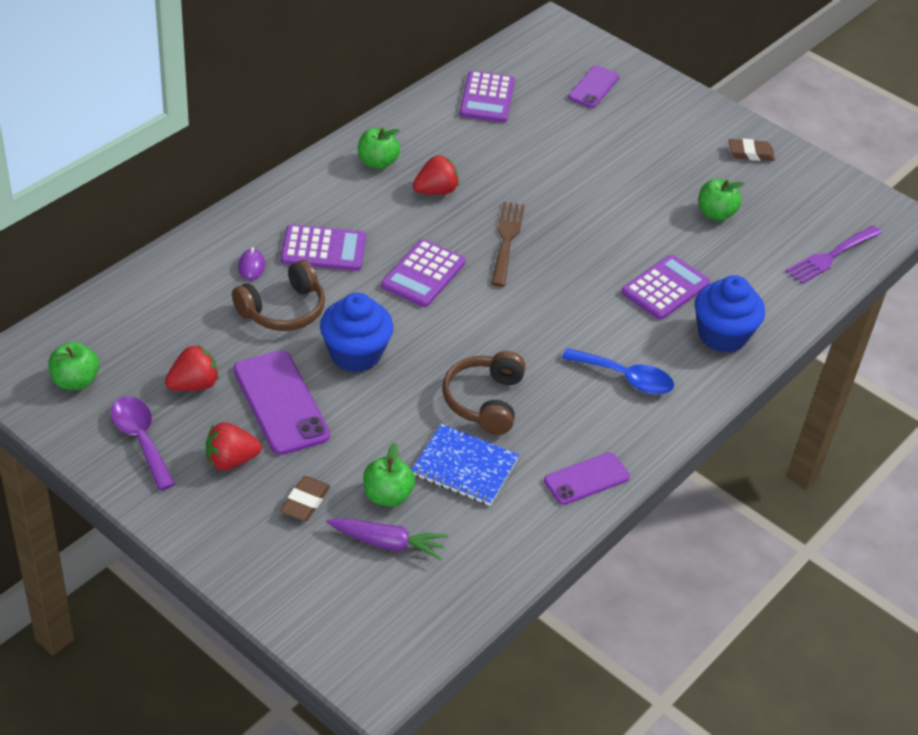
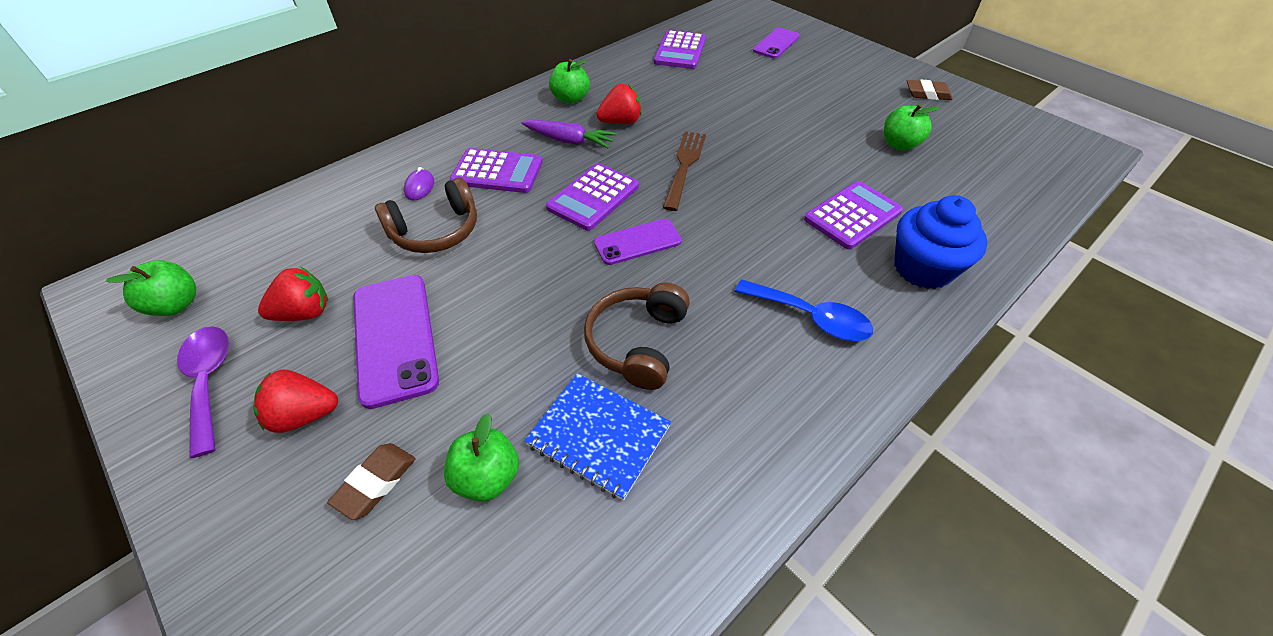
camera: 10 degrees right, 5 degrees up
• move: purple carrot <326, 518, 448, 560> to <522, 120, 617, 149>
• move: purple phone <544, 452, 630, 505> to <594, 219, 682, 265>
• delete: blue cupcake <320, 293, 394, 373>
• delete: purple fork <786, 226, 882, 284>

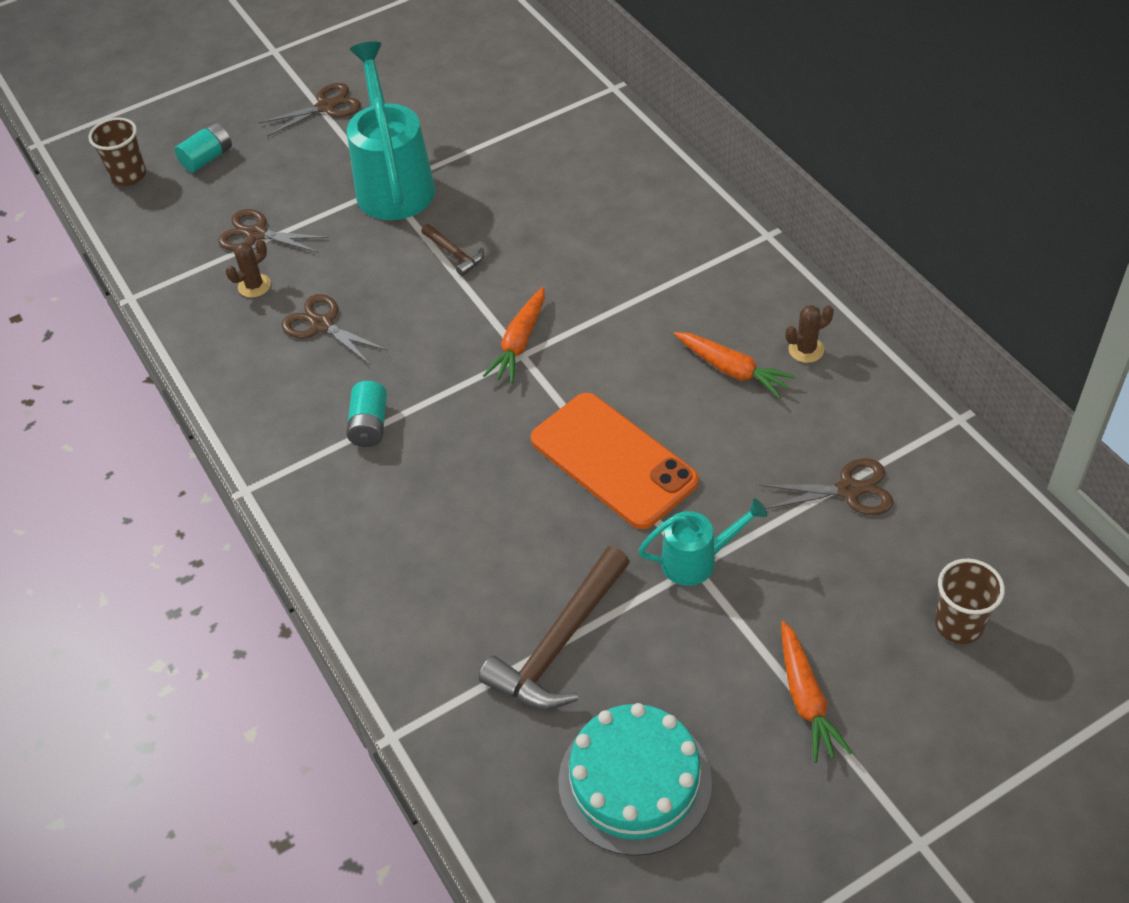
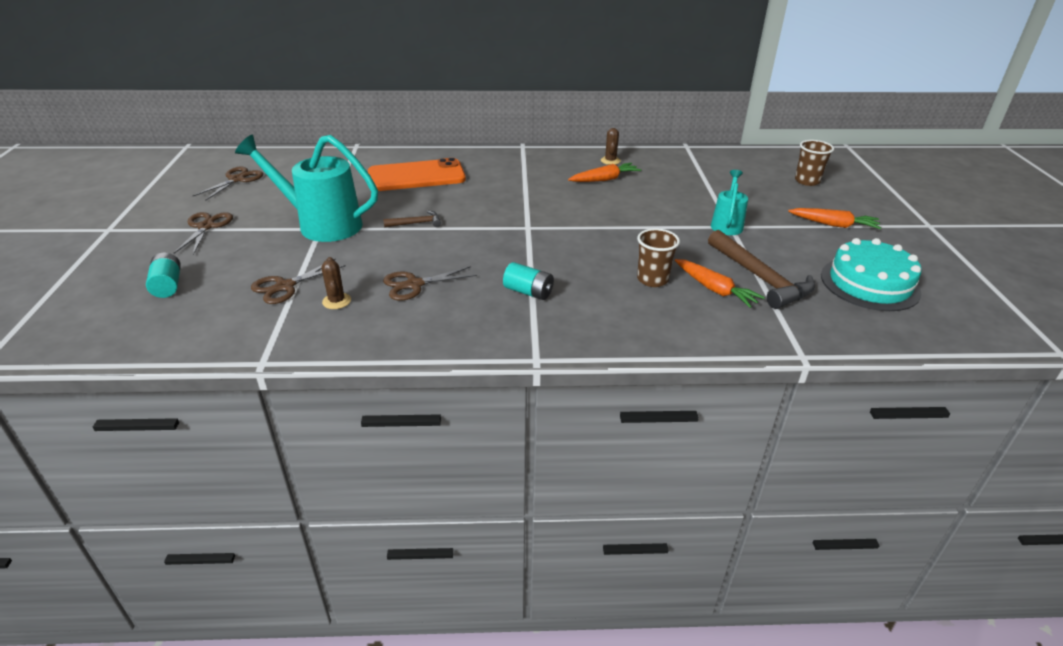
camera: 65 degrees left, 15 degrees down
• move: brown scissors <759, 458, 893, 515> to <193, 167, 263, 201>
• move: orange phone <531, 393, 699, 529> to <368, 158, 466, 191>
• move: brown cup <88, 117, 146, 186> to <637, 228, 680, 287>
• move: orange carrot <483, 287, 545, 383> to <675, 259, 765, 308>

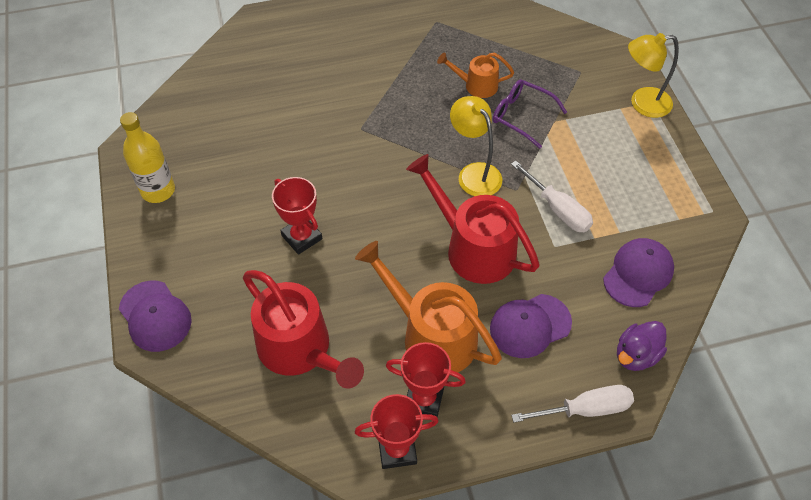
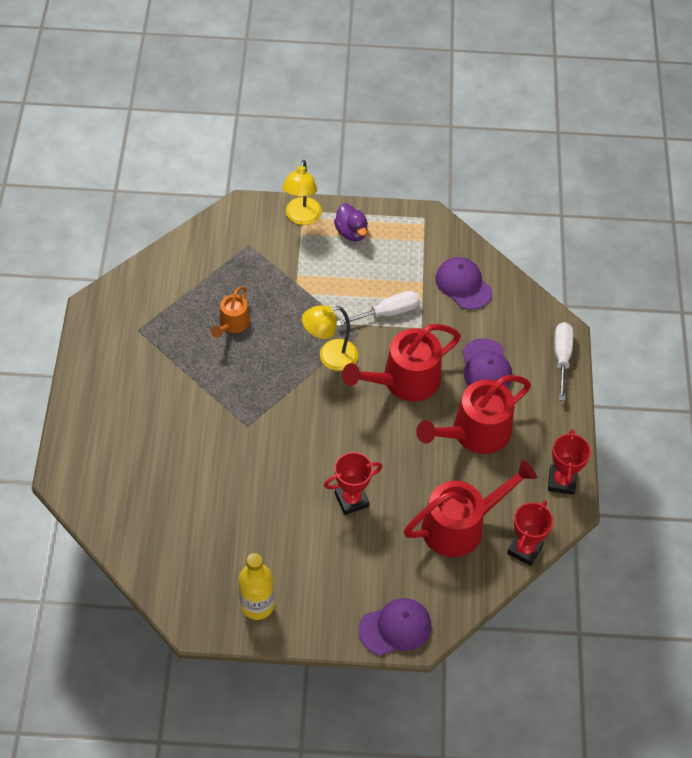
camera: 75 degrees left, 0 degrees up
• move: purple duck <617, 321, 667, 371> to <334, 203, 368, 242>
• recolor: orange watering can <355, 241, 502, 373> to red watering can <416, 375, 531, 454>
• move: red trophy <386, 342, 466, 418> to <507, 500, 553, 566>
• delete: purple glasses <493, 80, 567, 149>

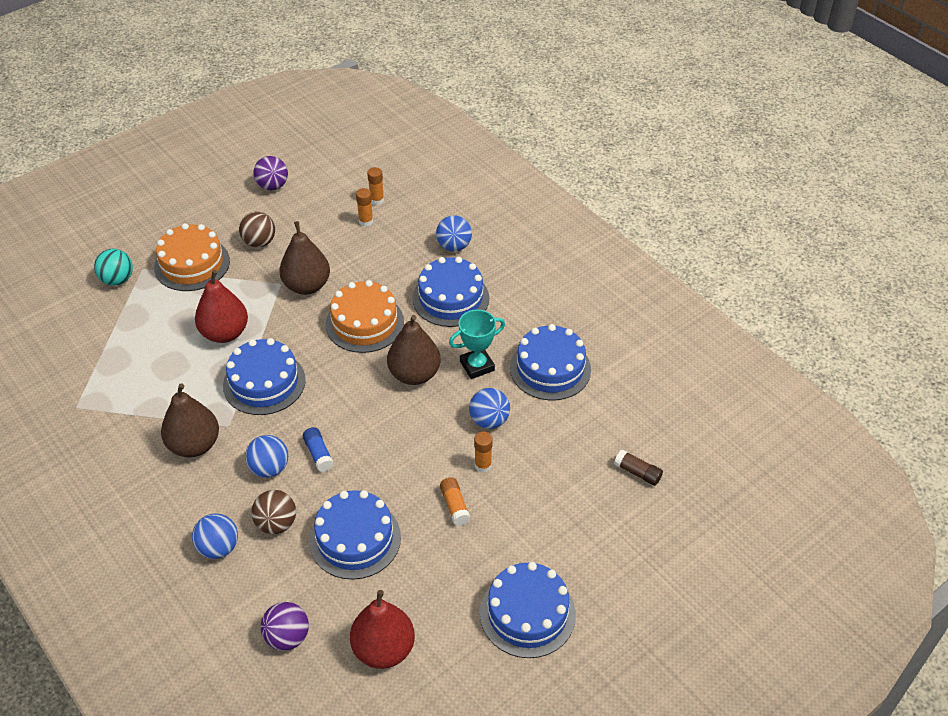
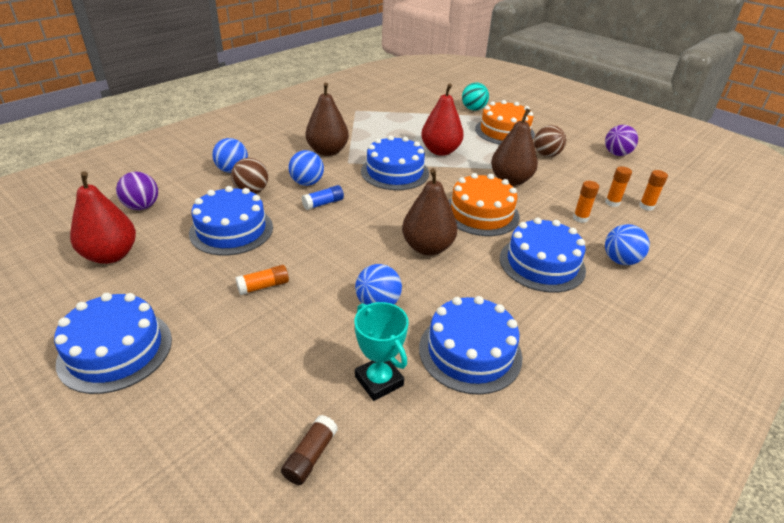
camera: 80 degrees right, 10 degrees down
• move: turquoise trophy <449, 309, 505, 379> to <354, 302, 409, 401>
• move: orange glue stick <474, 431, 493, 473> to <573, 181, 599, 223>

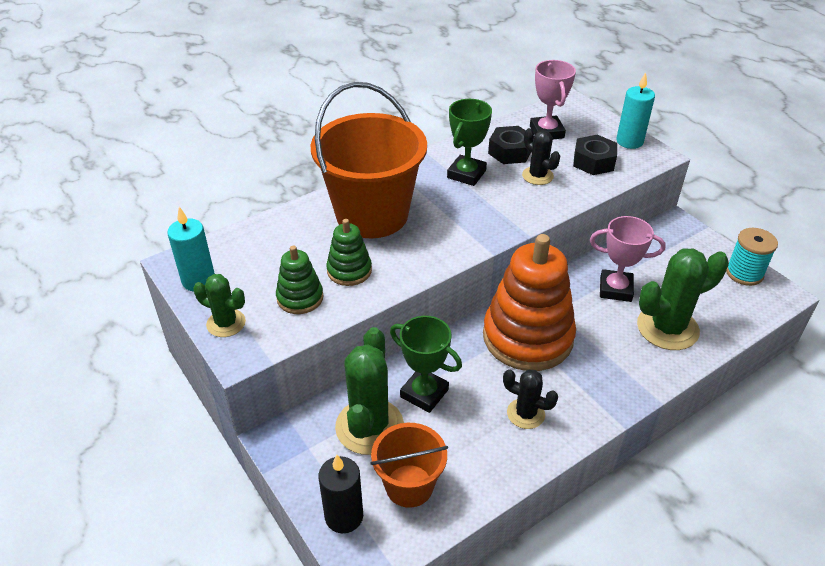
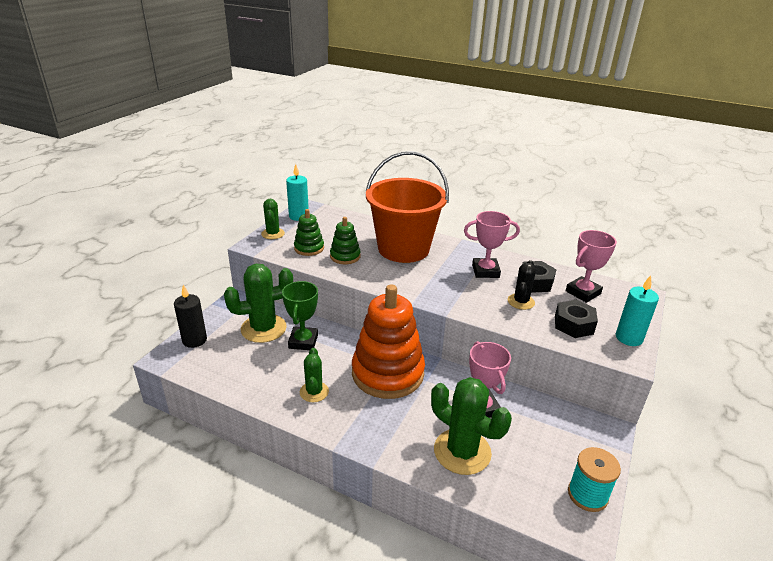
camera: 60 degrees right, 10 degrees down
• recolor: black cactus <503, 369, 558, 429> to green cactus <300, 348, 329, 402>
• recolor: green trophy <447, 99, 492, 186> to pink trophy <464, 211, 520, 278>
• delete: orange bucket <371, 423, 448, 508>

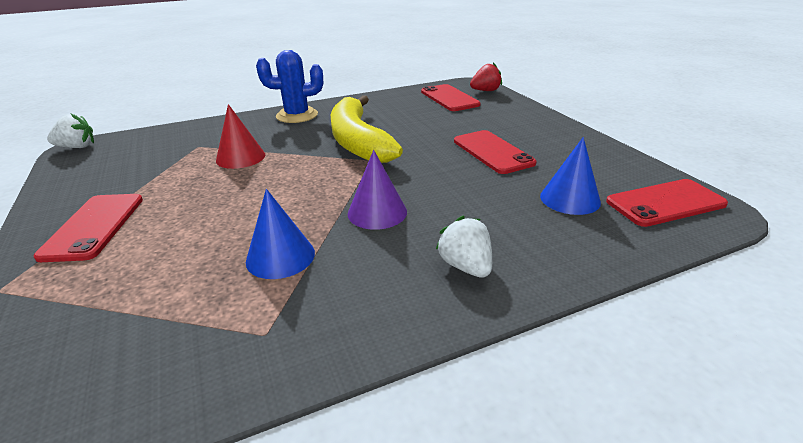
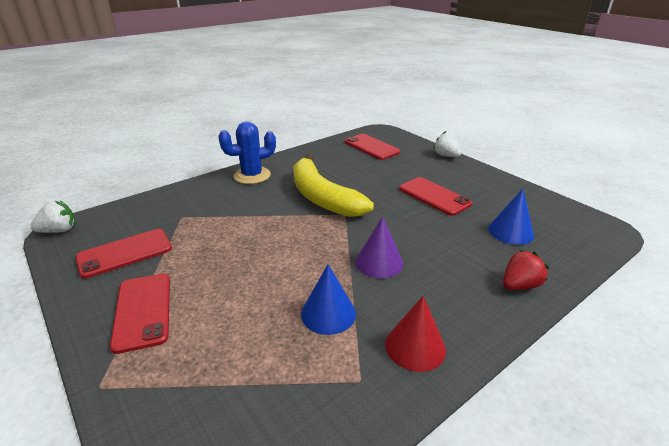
camera: 15 degrees left, 0 degrees up
• move: red phone <606, 179, 728, 227> to <76, 229, 172, 279>
• move: red cone <216, 104, 265, 169> to <385, 296, 446, 372>
• move: white strawberry <436, 216, 492, 278> to <433, 131, 462, 157>
• move: red strawberry <470, 63, 502, 91> to <503, 250, 549, 290>

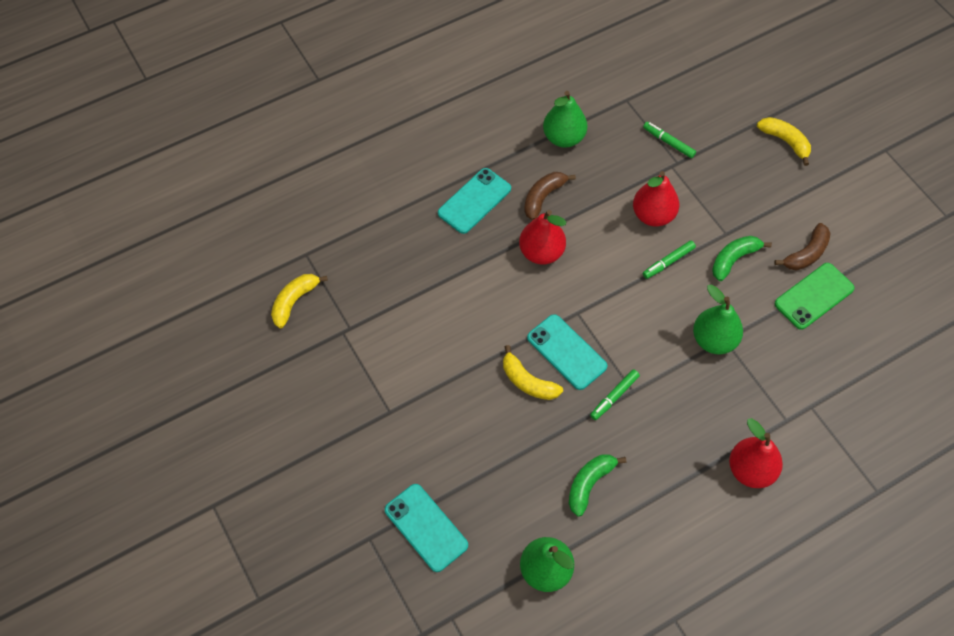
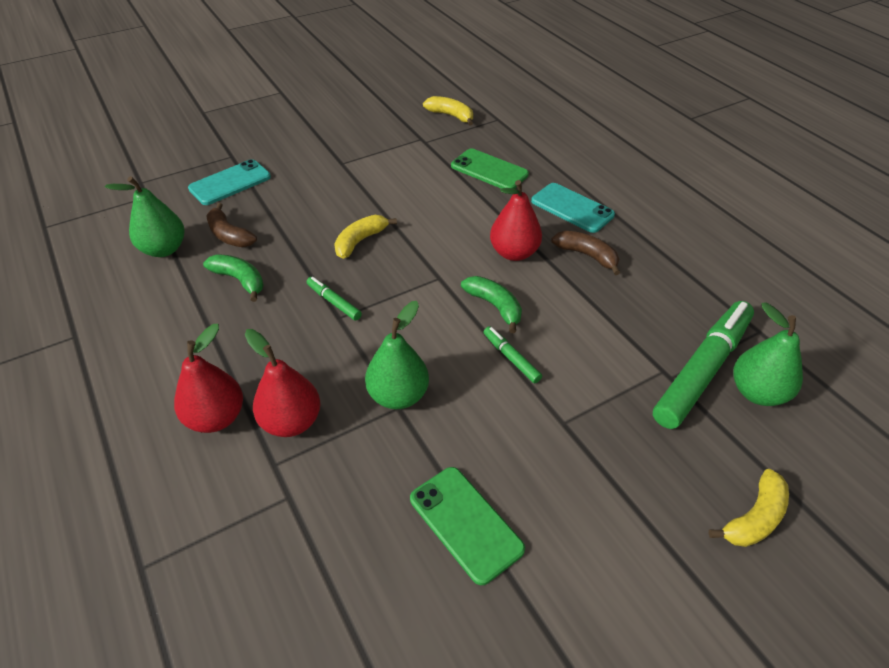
camera: 90 degrees right, 15 degrees down
• move: brown banana <774, 223, 830, 270> to <206, 203, 257, 247>
• move: red pear <633, 171, 679, 227> to <245, 329, 321, 437>
• insert: green phone <451, 149, 529, 189>
• move: green banana <712, 236, 772, 281> to <461, 276, 522, 333>
• resize: green marker <643, 122, 696, 158> = <653, 301, 754, 429> x2.24
• move: green pear <543, 91, 587, 148> to <733, 302, 803, 406>
• delete: turquoise phone <527, 314, 607, 390>

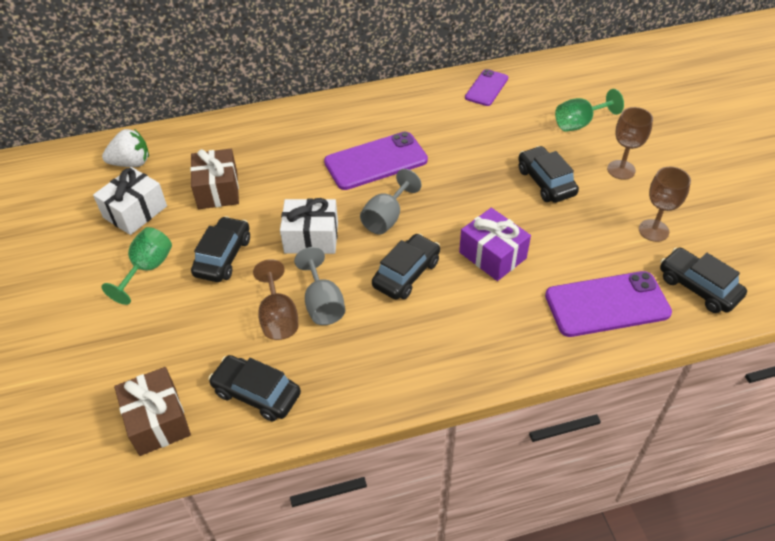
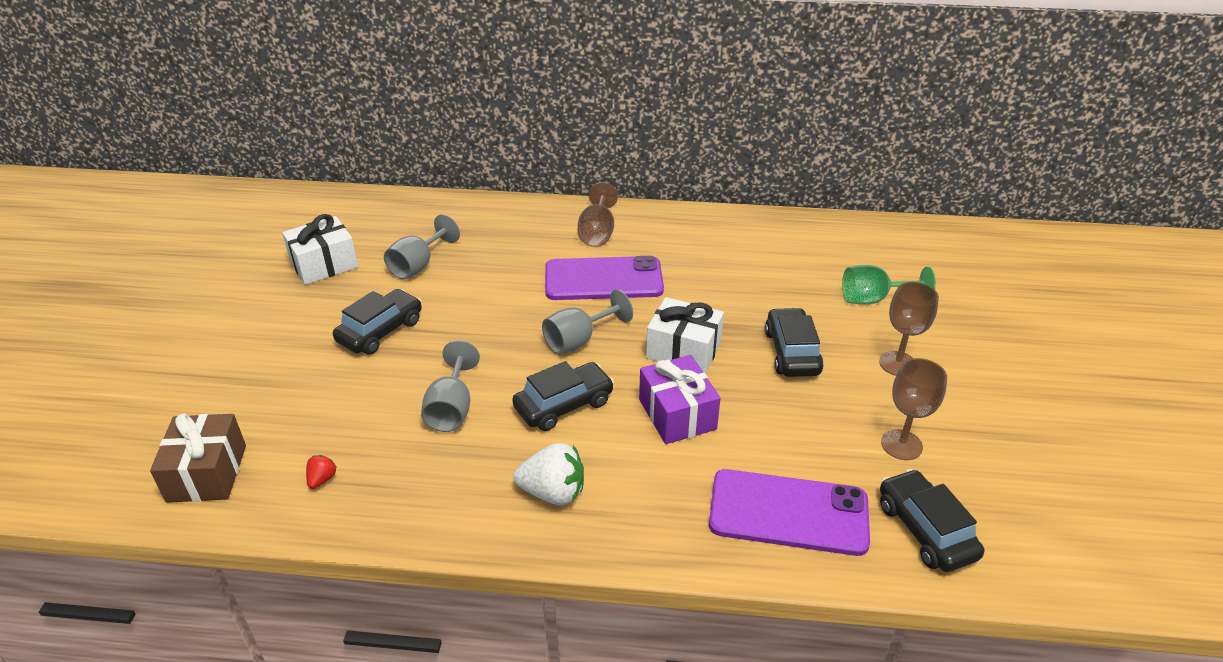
camera: 20 degrees right, 10 degrees down
• replace: black car <208, 355, 301, 422> to red strawberry <306, 455, 336, 489>
• replace: brown gift <190, 149, 239, 209> to grey goblet <384, 214, 460, 279>
• move: white strawberry <102, 129, 149, 167> to <513, 443, 584, 505>
• move: brown goblet <253, 259, 298, 340> to <578, 182, 618, 247>
• move: white gift <280, 198, 338, 254> to <646, 297, 724, 374>
• delete: green goblet <101, 227, 172, 305>
• delete: purple phone <465, 69, 508, 106>

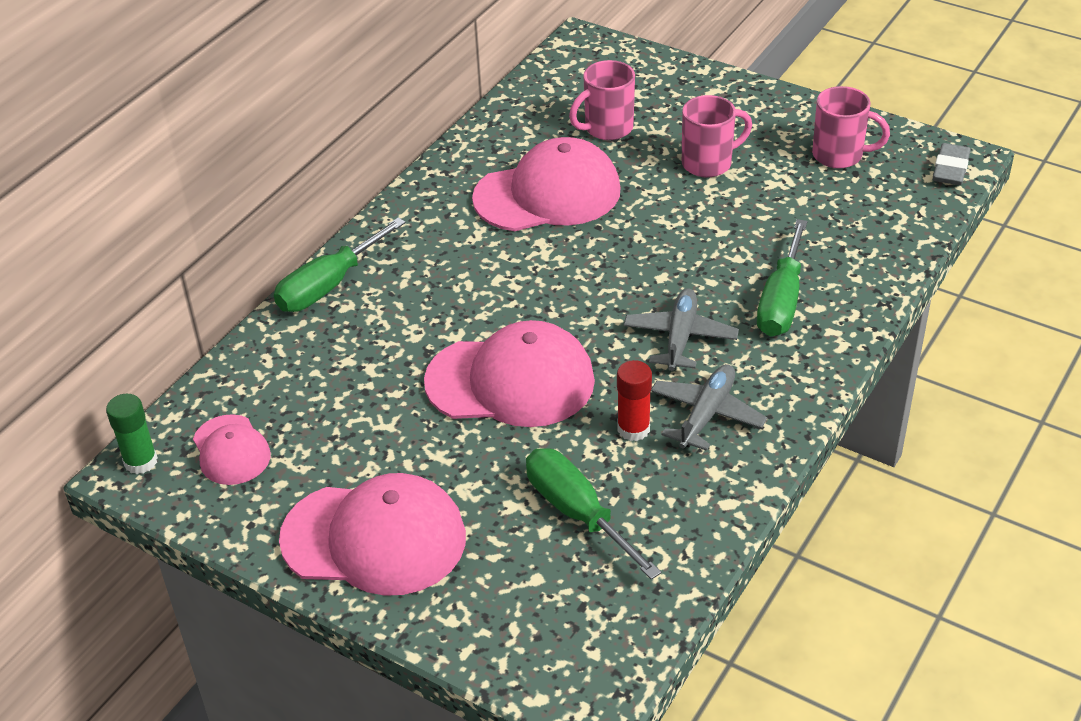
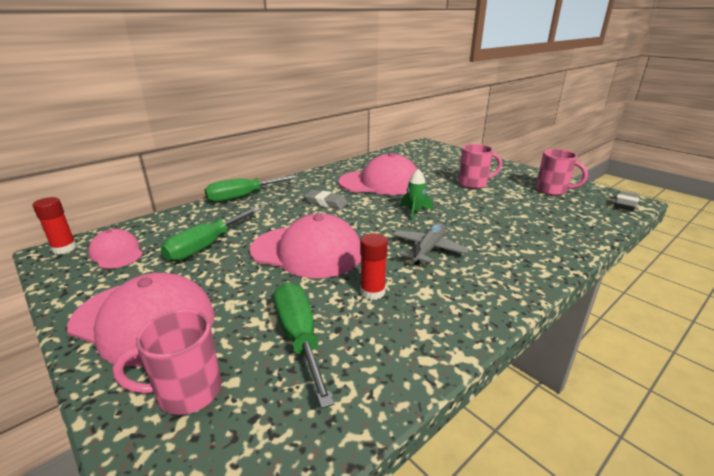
camera: 15 degrees right, 15 degrees down
• recolor: green glue stick <106, 394, 158, 474> to red glue stick <33, 197, 77, 254>
• rotate: pink cap <193, 414, 271, 485> = <88, 229, 143, 269> 150 degrees clockwise
• move: pink mug <569, 60, 635, 140> to <113, 309, 222, 415>
• move: green screwdriver <757, 219, 807, 337> to <161, 207, 261, 262>
• insert: grey eraser <304, 190, 348, 210>
• insert: green rocket <400, 169, 433, 220>
• delete: grey plane <651, 364, 767, 451>

